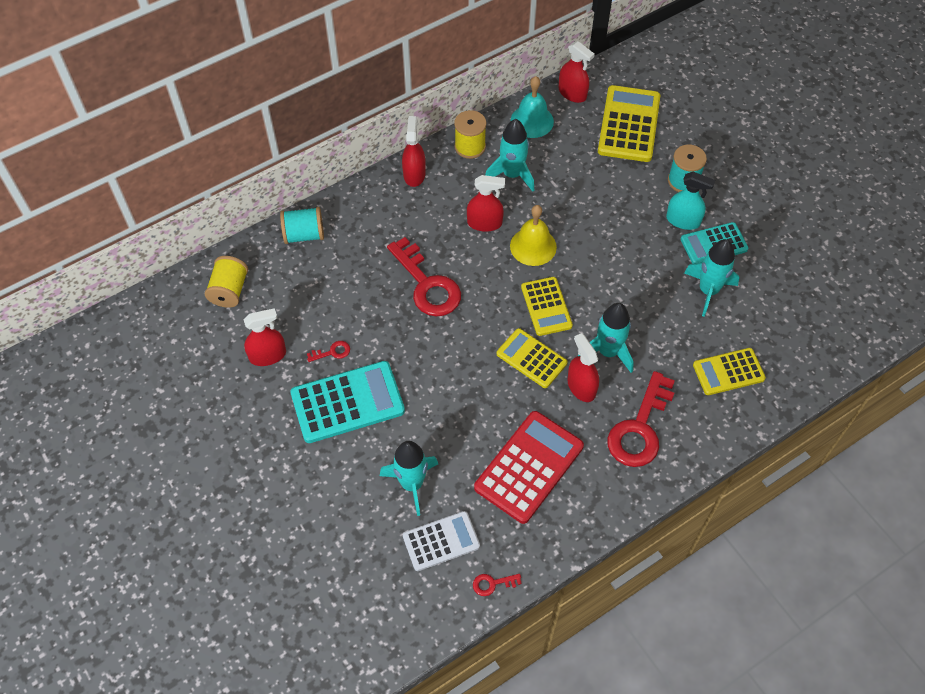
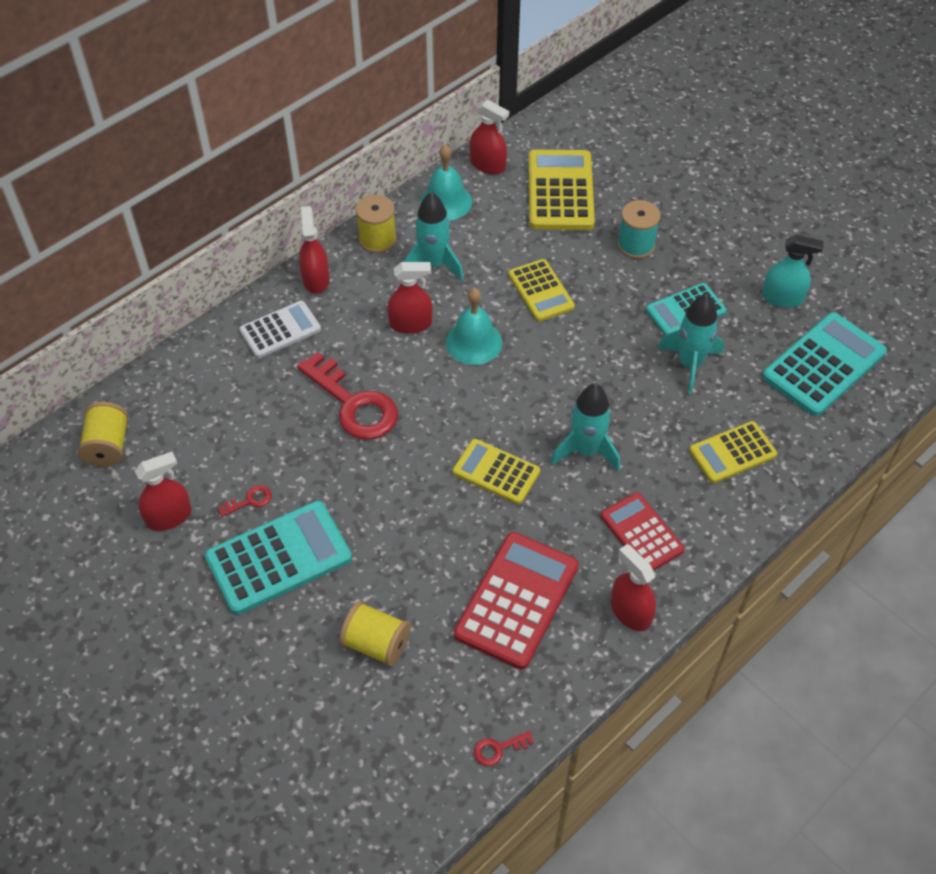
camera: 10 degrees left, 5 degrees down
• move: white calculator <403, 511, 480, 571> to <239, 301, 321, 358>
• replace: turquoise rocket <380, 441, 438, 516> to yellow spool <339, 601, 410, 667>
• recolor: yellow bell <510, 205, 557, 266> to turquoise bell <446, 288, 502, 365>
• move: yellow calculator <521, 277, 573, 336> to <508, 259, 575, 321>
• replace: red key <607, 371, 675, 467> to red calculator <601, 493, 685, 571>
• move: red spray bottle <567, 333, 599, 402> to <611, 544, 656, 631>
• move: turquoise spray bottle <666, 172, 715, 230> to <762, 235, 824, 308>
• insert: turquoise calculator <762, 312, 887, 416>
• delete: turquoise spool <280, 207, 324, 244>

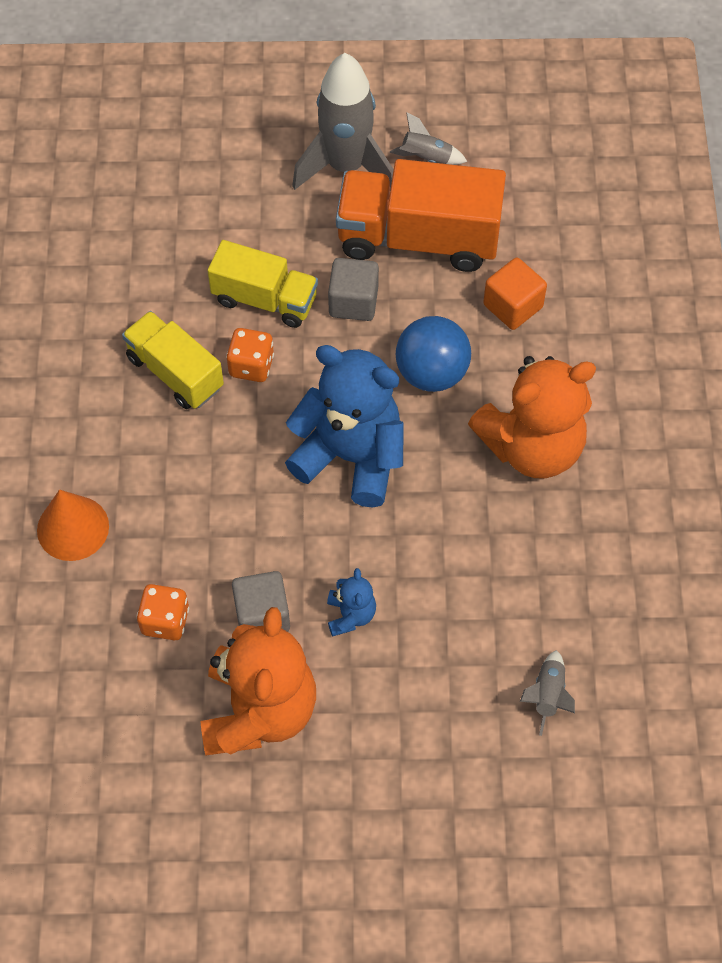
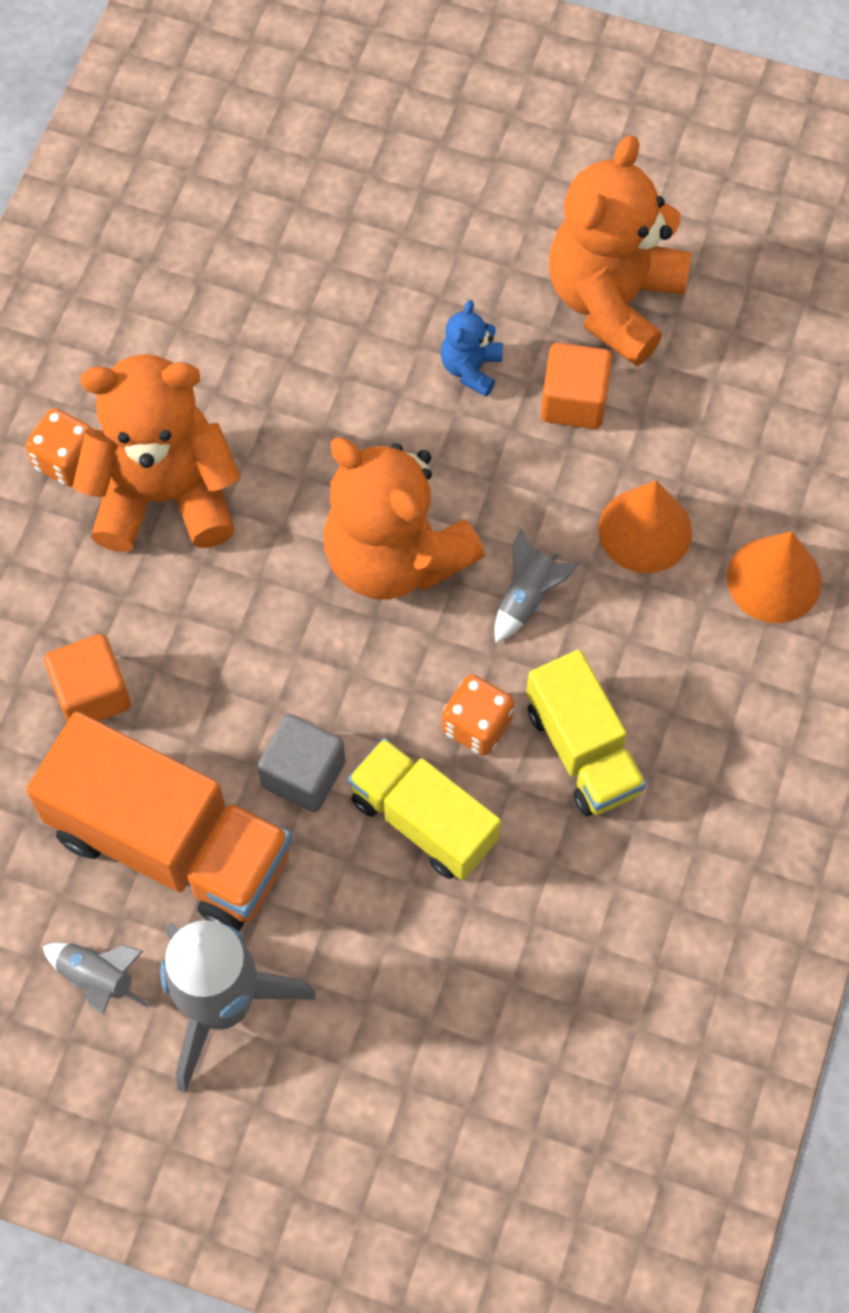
camera: 160 degrees left, 5 degrees up
• move: orange dice <137, 584, 189, 640> to <25, 408, 92, 487>
• recolor: blue teddy bear <285, 345, 404, 508> to orange teddy bear <323, 437, 485, 600>
• move: grey rocket <520, 650, 575, 736> to <494, 529, 580, 643>
• recolor: grey cube <232, 571, 290, 632> to orange cube <541, 343, 612, 429>
• insert: orange cone <598, 480, 692, 573>
• delete: blue ball <396, 316, 471, 392>

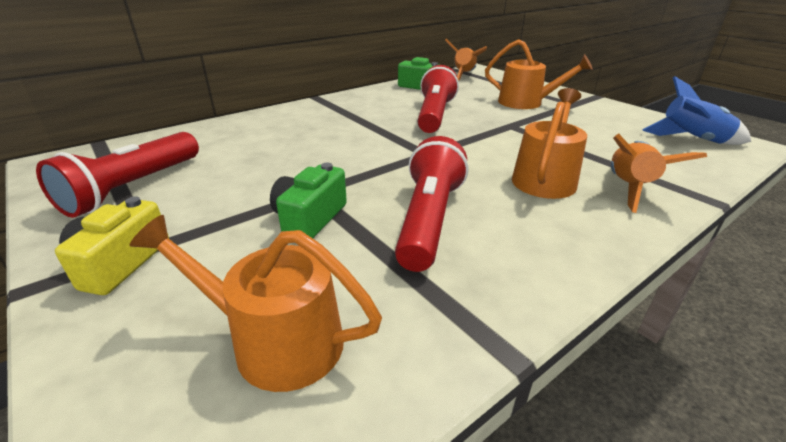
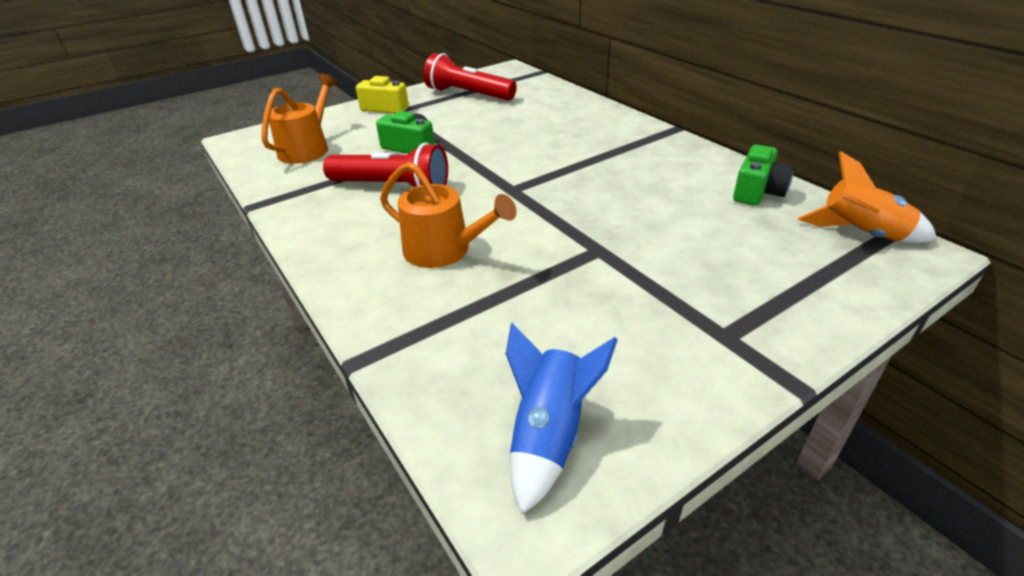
camera: 95 degrees right, 5 degrees up
• delete: red flashlight <418, 65, 459, 133>
• delete: orange watering can <485, 39, 593, 109>
• delete: orange rocket <611, 134, 707, 213>

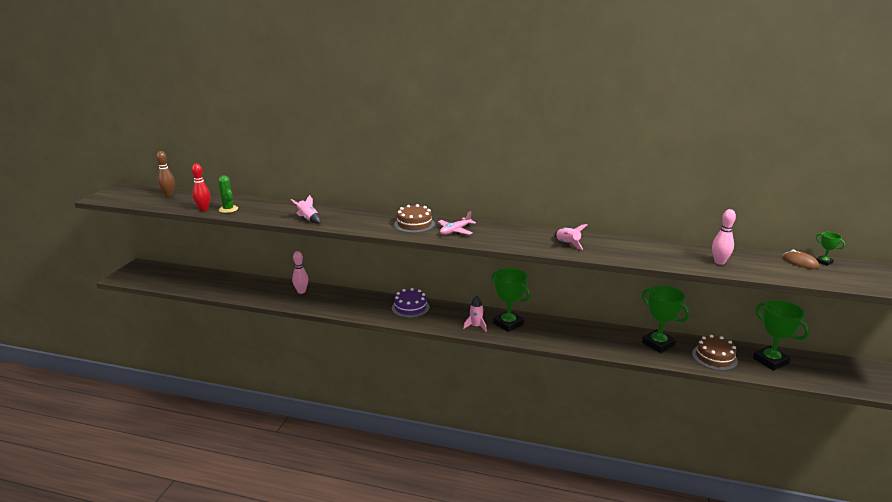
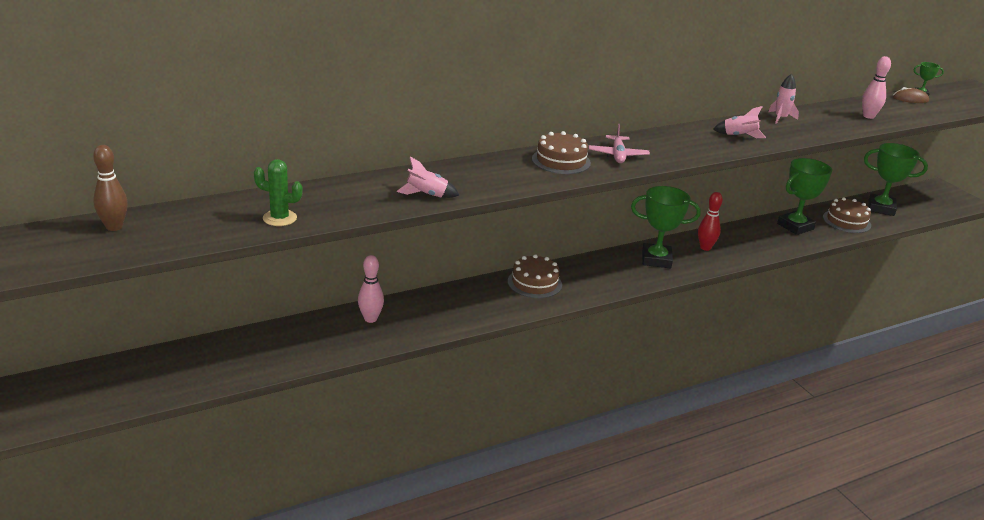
camera: 45 degrees left, 5 degrees up
• recolor: purple cake <392, 288, 429, 318> to brown cake <508, 254, 562, 298>
• move: red bowling pin <191, 163, 210, 211> to <698, 192, 723, 251>
• move: pink rocket <463, 296, 487, 332> to <769, 74, 799, 124>
• rotate: green trophy <642, 285, 689, 353> = <777, 158, 832, 235> 45 degrees counterclockwise

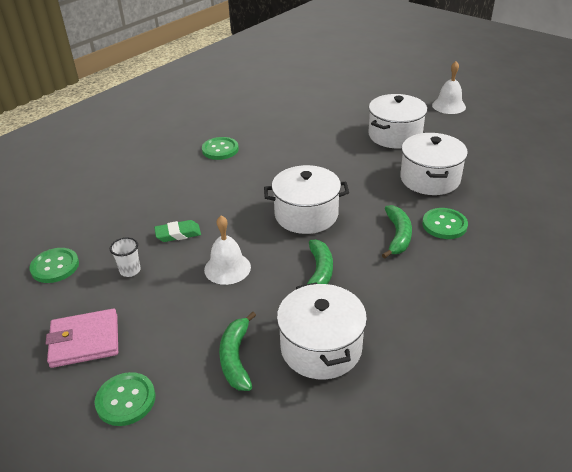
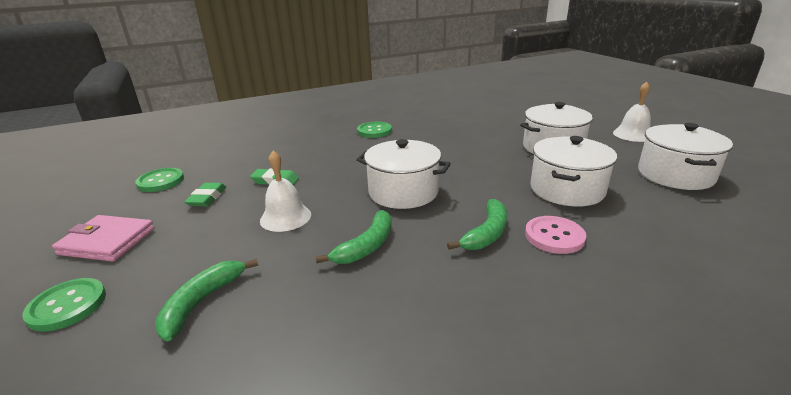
camera: 25 degrees right, 10 degrees down
• replace: white cup <110, 237, 141, 277> to green eraser <185, 183, 226, 207>
• recolor: green button <422, 208, 468, 239> to pink button <525, 216, 586, 254>
• move: white pot <277, 282, 367, 379> to <638, 123, 733, 190>

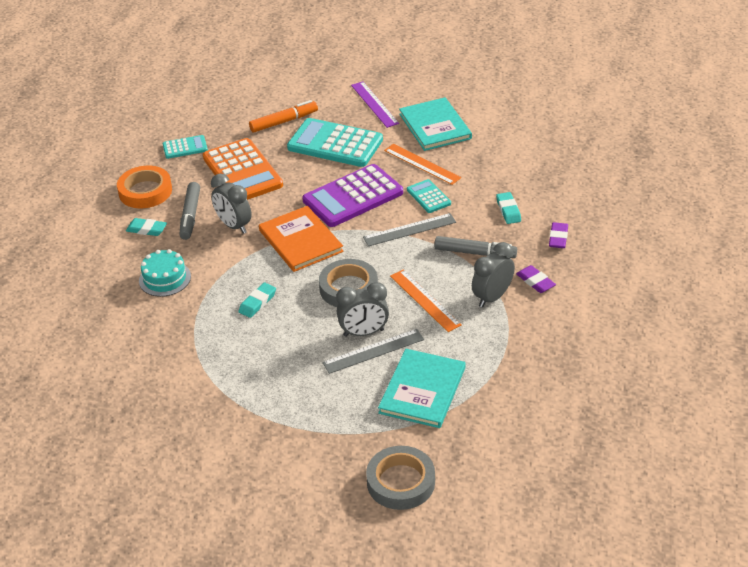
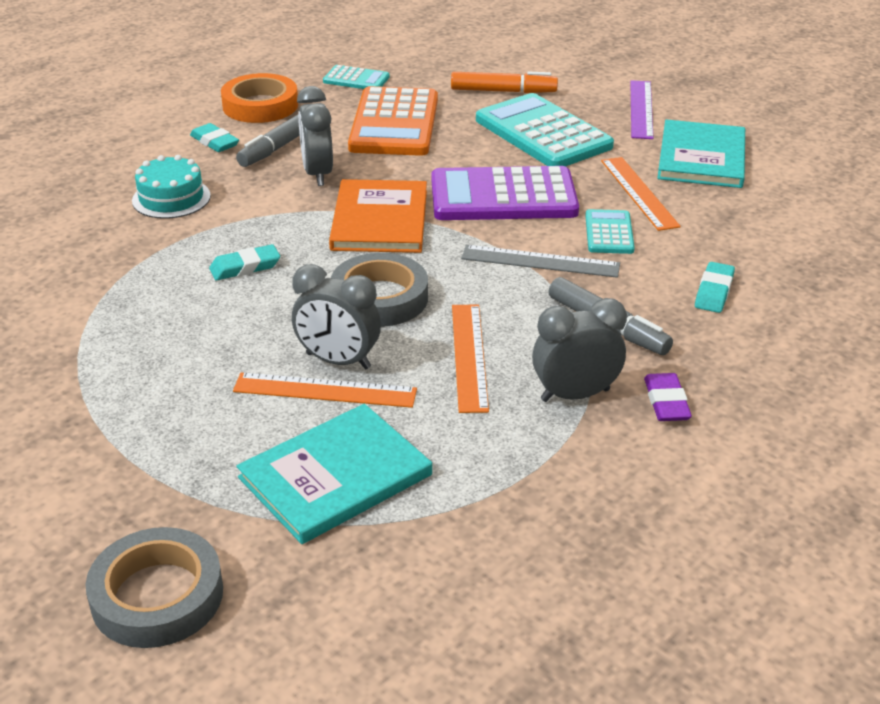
camera: 30 degrees right, 5 degrees down
• recolor: grey ruler <322, 329, 424, 374> to orange ruler <233, 373, 417, 408>
• delete: purple eraser <549, 222, 568, 248>

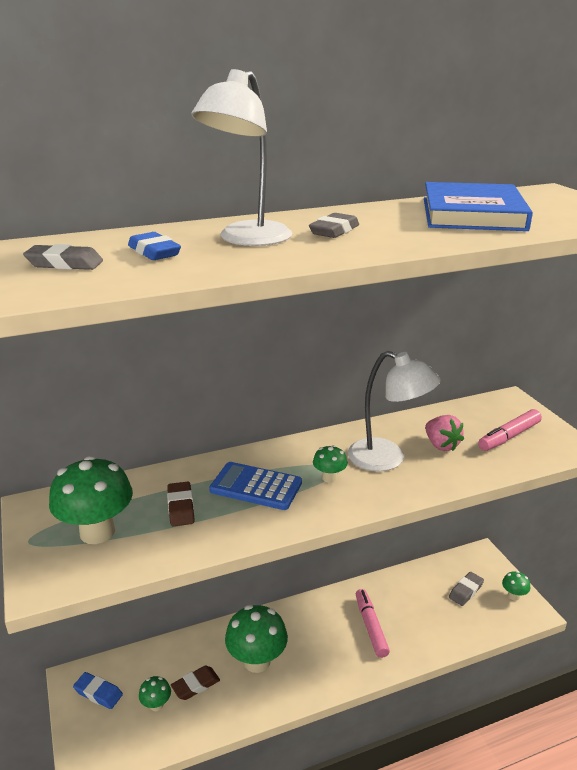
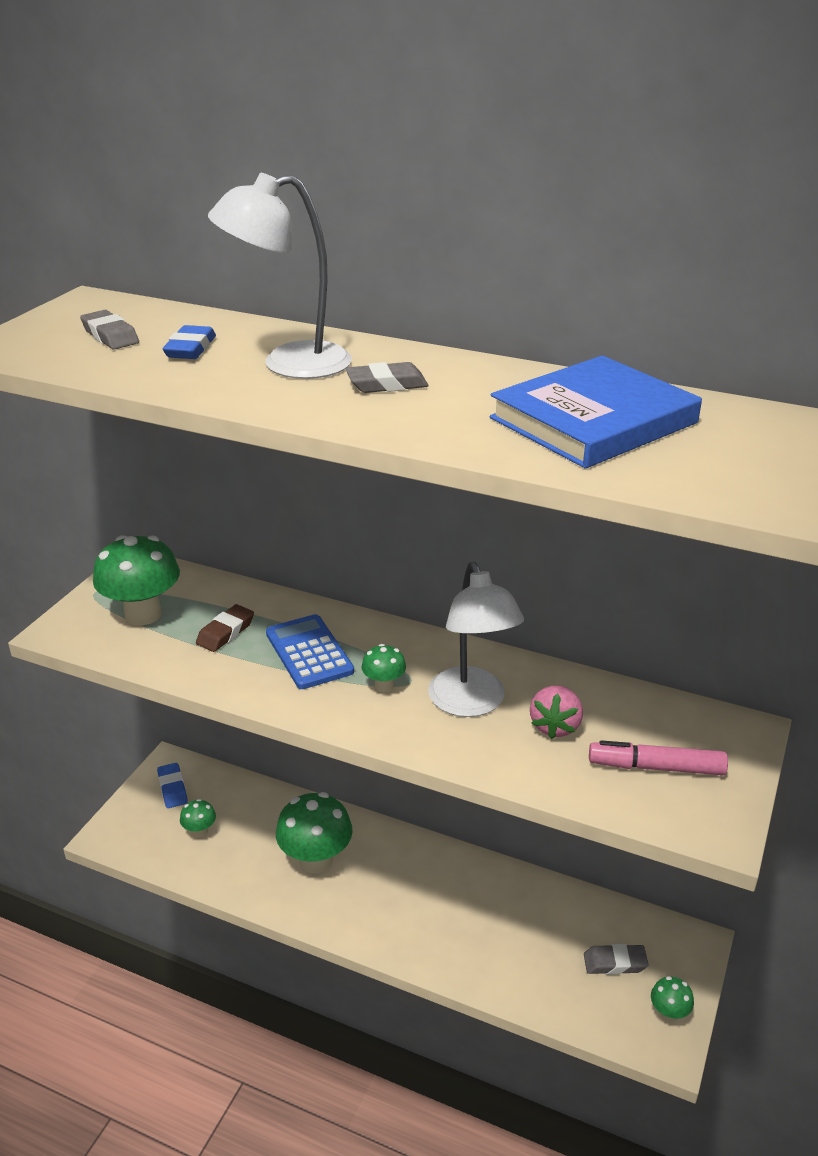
camera: 45 degrees right, 5 degrees up
• delete: brown eraser <171, 666, 220, 700>
• delete: pink marker <356, 589, 390, 658>

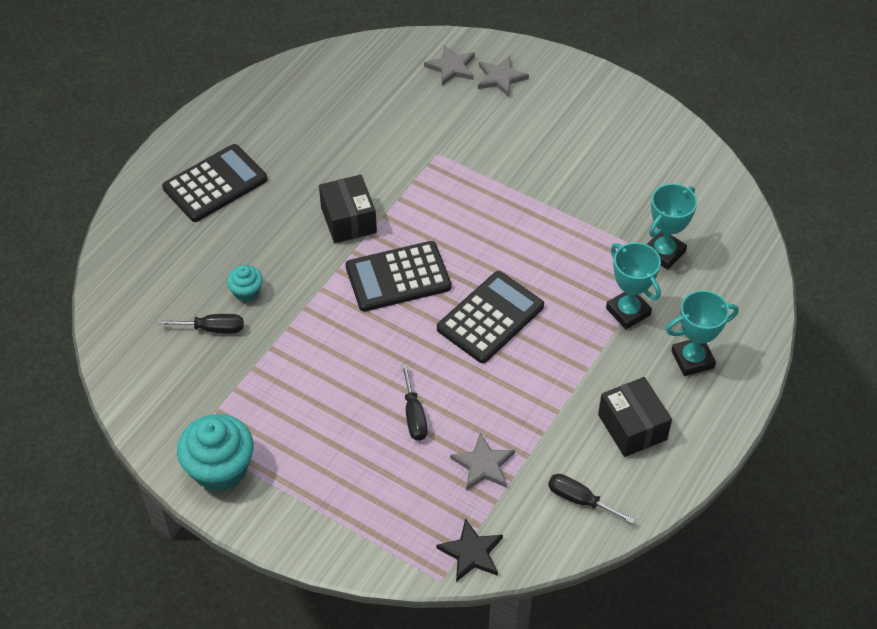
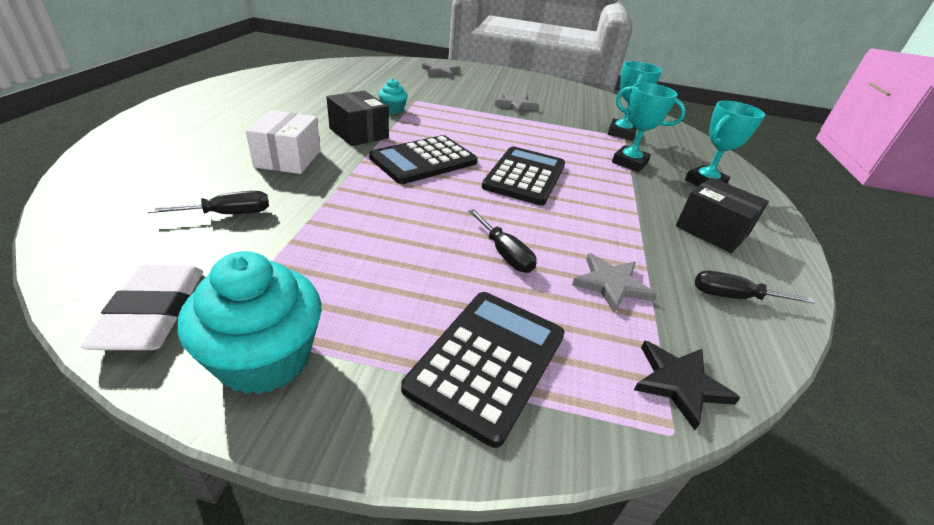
camera: 25 degrees left, 15 degrees down
• insert: white eraser <81, 264, 203, 350>
• insert: white box <246, 110, 321, 174>
• move: turquoise cupcake <227, 265, 263, 302> to <378, 78, 408, 114>
• move: black calculator <162, 144, 268, 222> to <401, 292, 565, 448>
• move: grey star <424, 45, 475, 86> to <495, 92, 539, 114>

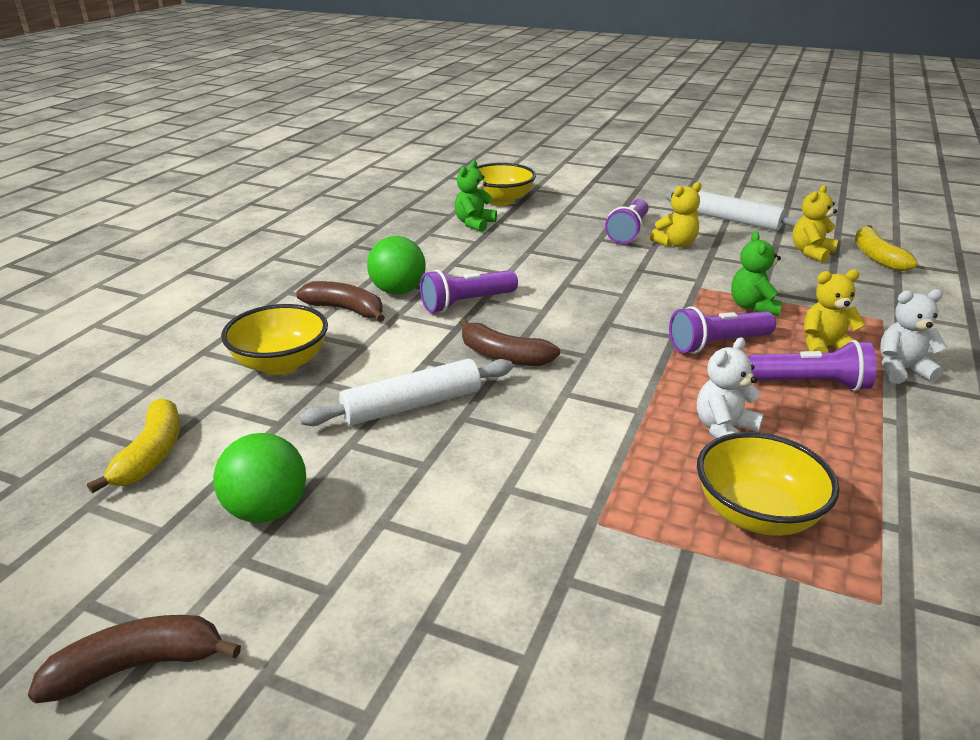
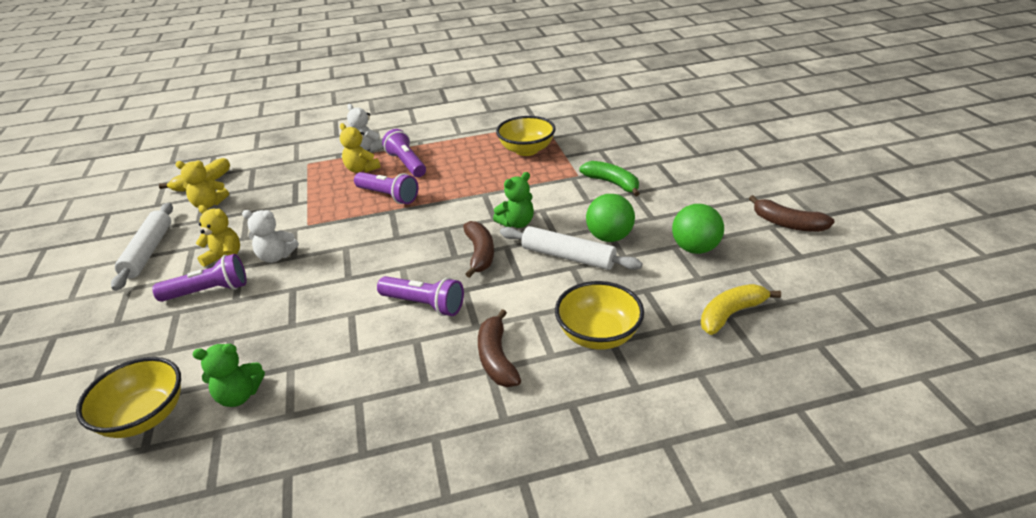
camera: 125 degrees left, 5 degrees up
• move: white teddy bear <697, 337, 764, 438> to <242, 210, 299, 263>
• move: green teddy bear <731, 231, 782, 316> to <493, 172, 534, 228>
• insert: green banana <579, 161, 640, 197>
• move: green ball <367, 236, 426, 295> to <586, 194, 635, 242>

